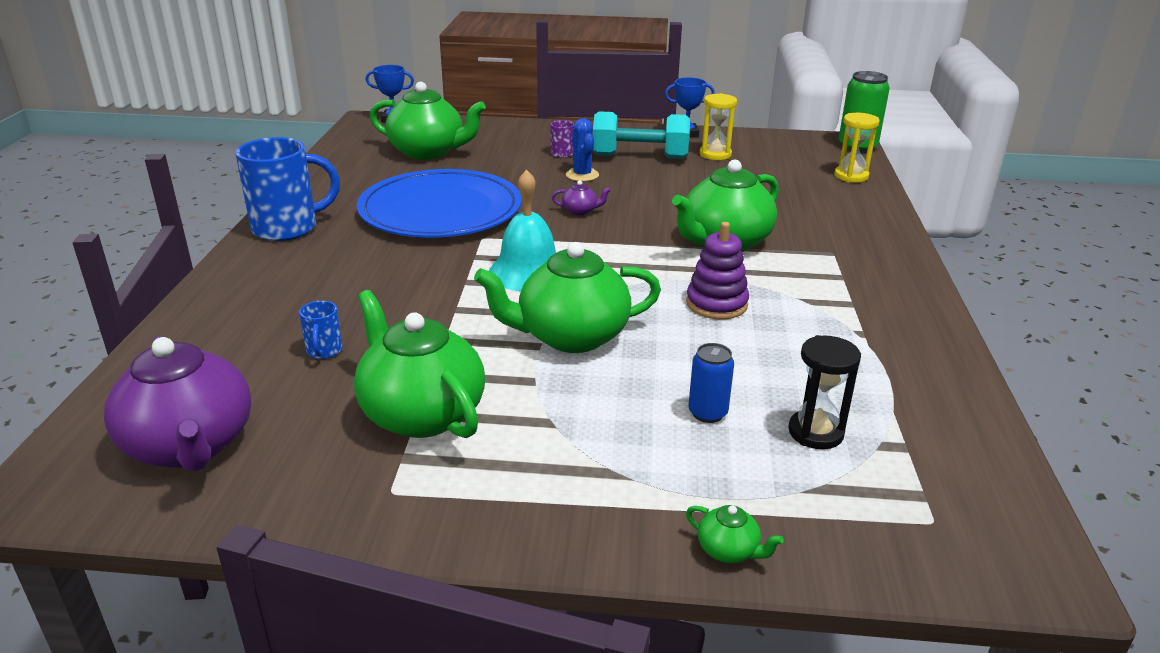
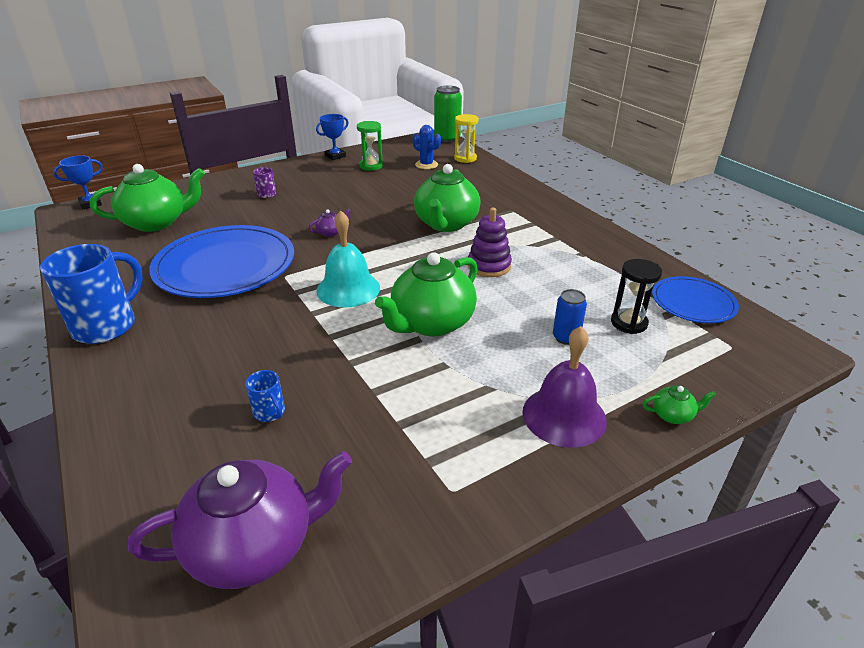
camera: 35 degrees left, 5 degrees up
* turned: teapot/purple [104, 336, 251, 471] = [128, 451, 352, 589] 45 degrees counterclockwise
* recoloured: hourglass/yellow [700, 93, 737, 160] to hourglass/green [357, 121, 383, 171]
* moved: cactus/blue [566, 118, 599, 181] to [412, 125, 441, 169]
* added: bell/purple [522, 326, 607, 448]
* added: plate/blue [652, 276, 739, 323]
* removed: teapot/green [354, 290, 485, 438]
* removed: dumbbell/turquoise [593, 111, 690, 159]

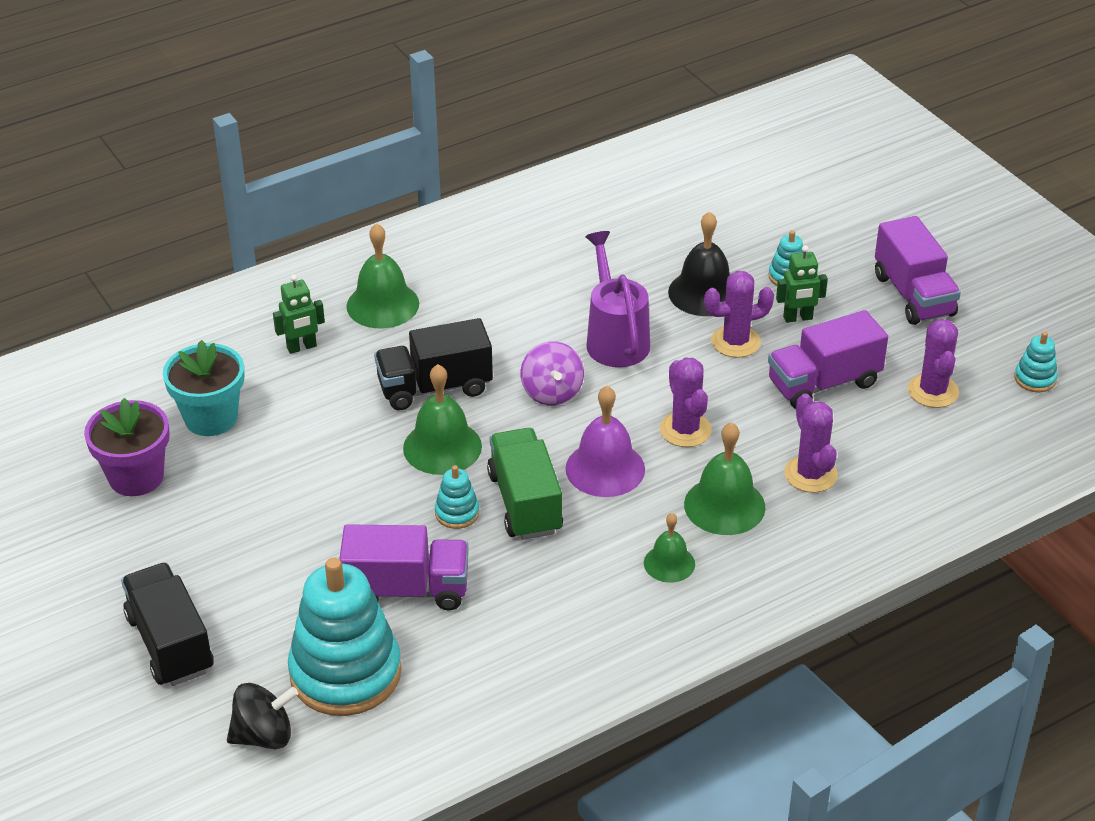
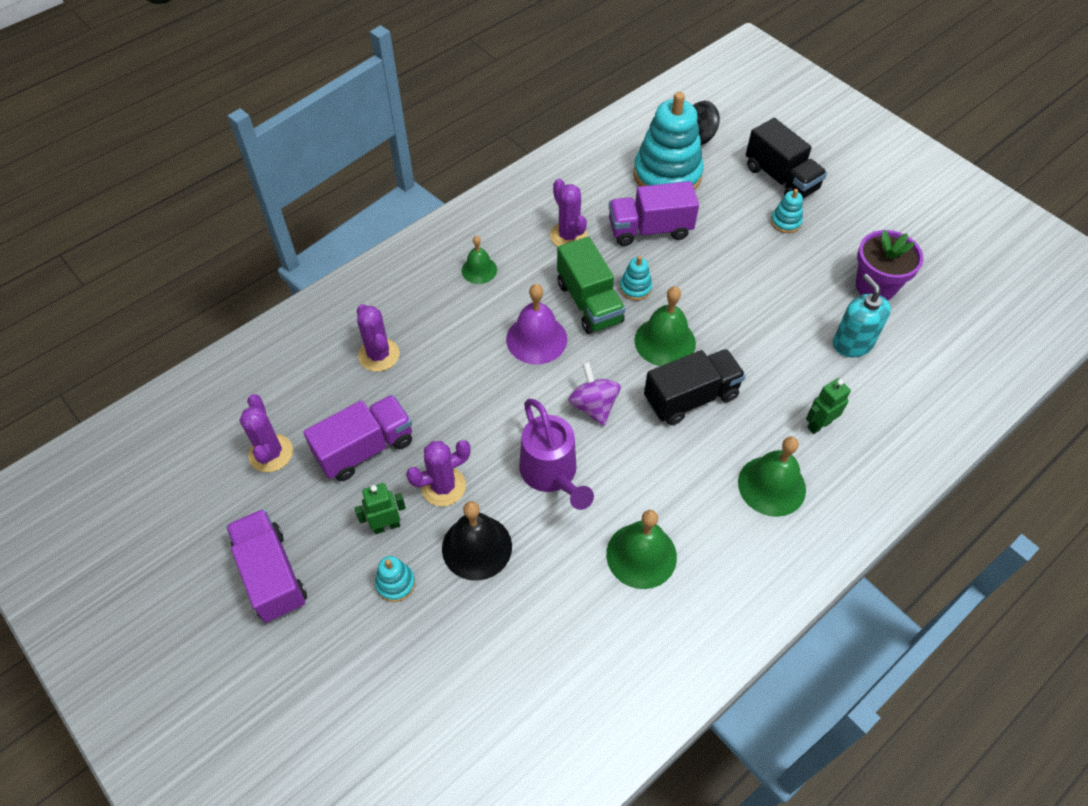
camera: 170 degrees right, 15 degrees up
* moved: cactus/purple [660, 357, 712, 447] to [550, 179, 588, 247]
* moved: bell/green [684, 422, 766, 535] to [606, 510, 677, 589]
* moved: stacking toy/turquoise [1014, 332, 1058, 392] to [771, 189, 803, 233]
* replaced: flower pot/turquoise [163, 340, 244, 436] to soap dispenser/turquoise [833, 274, 891, 357]

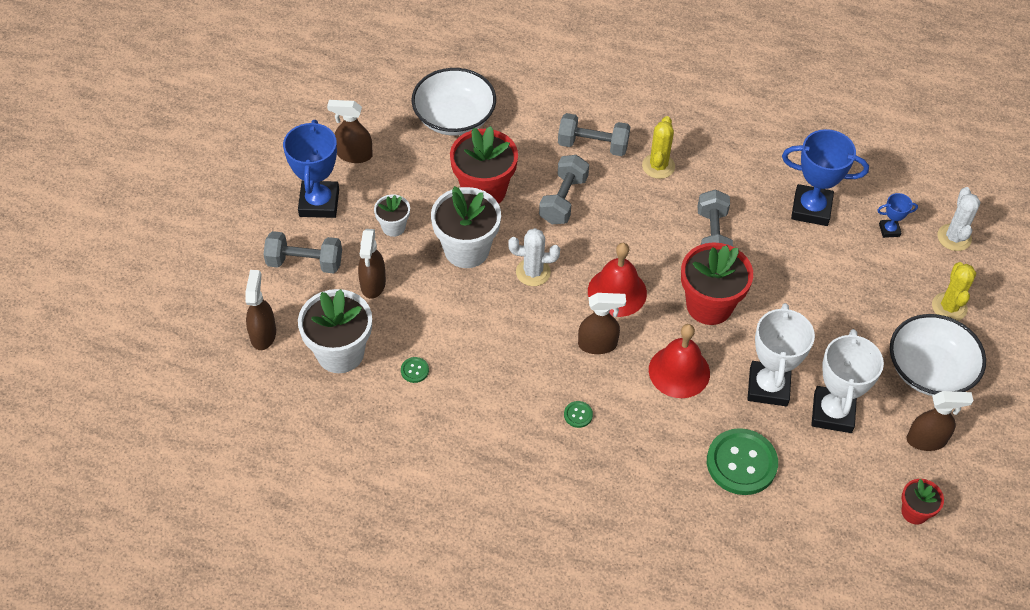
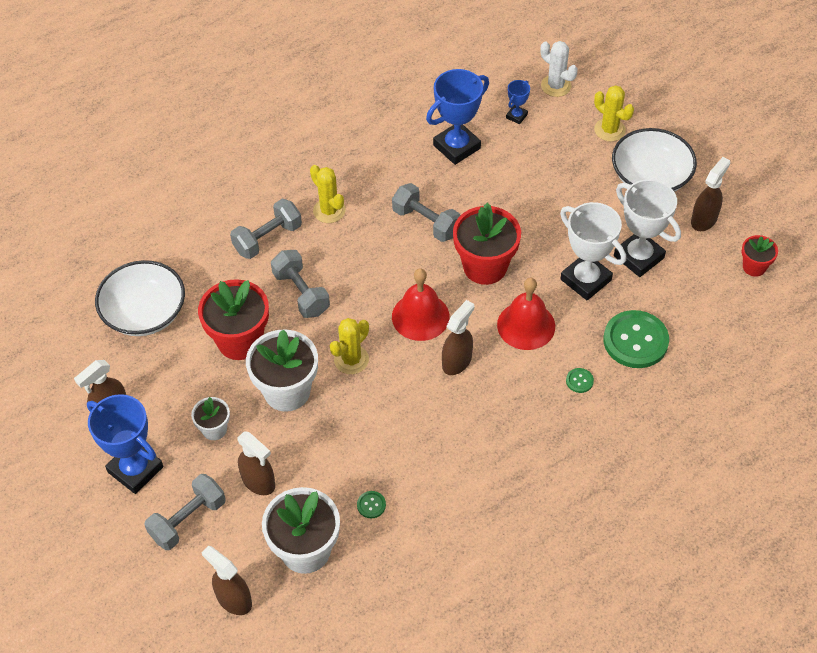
camera: 50 degrees left, 0 degrees up
* recoloured: cactus/white [508, 228, 560, 286] to cactus/yellow [330, 318, 369, 374]
* moved: button/green [564, 401, 593, 428] to [566, 368, 594, 393]

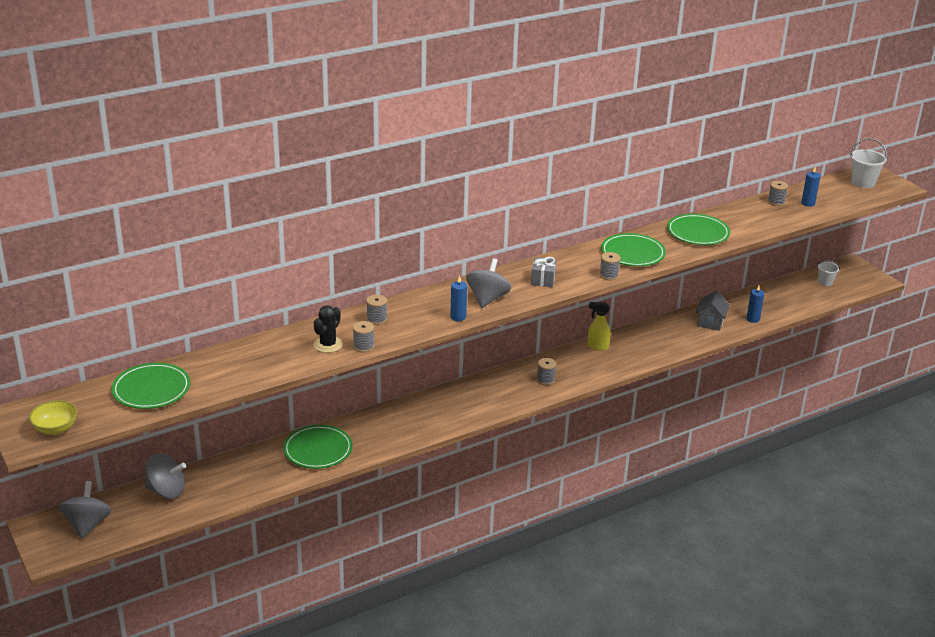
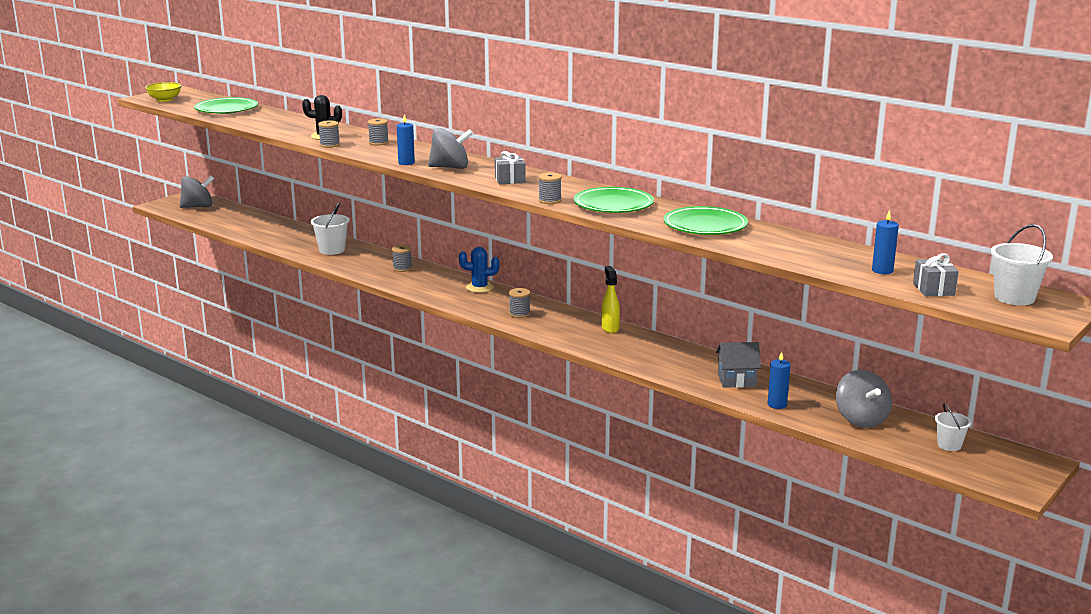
camera: 70 degrees right, 10 degrees down
* replaced: plate/green [283, 425, 353, 469] to bucket/white [311, 202, 350, 255]
* moved: spool/grey [768, 181, 788, 206] to [392, 245, 412, 272]
* added: cactus/blue [459, 247, 500, 293]
* moved: spinning top/grey [145, 453, 186, 499] to [836, 370, 892, 428]
* added: gift/grey [913, 253, 959, 296]

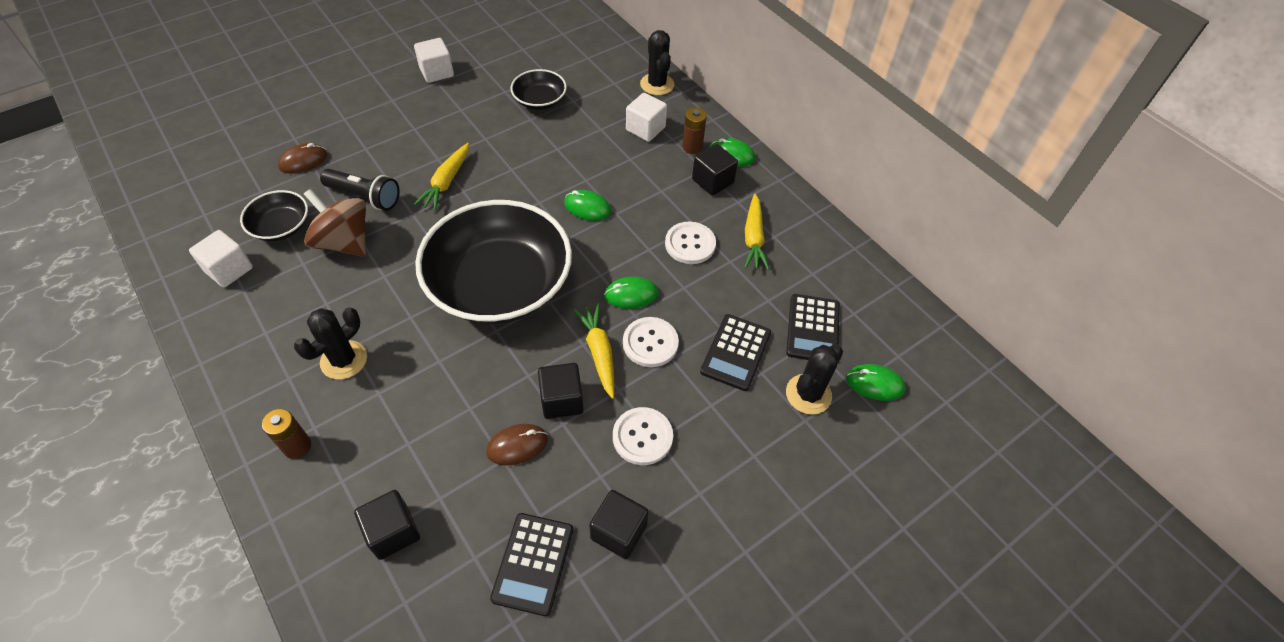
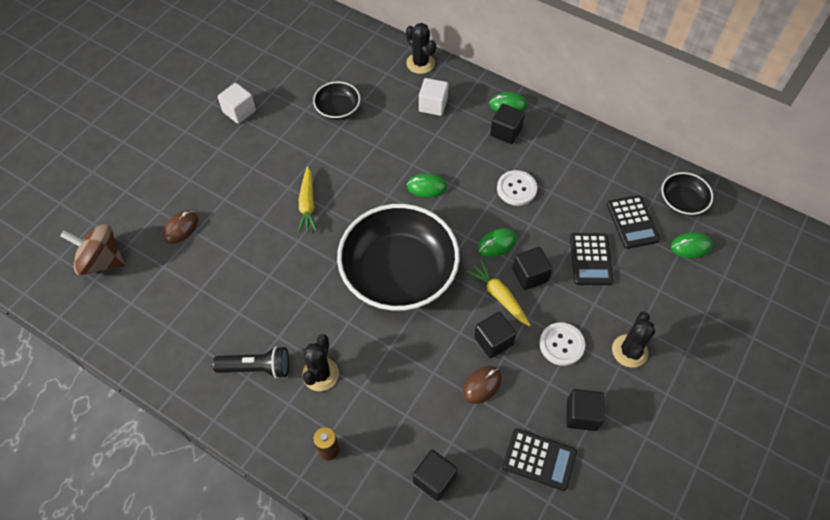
camera: 20 degrees left, 5 degrees up
* moved: spinning top/brown [304, 189, 366, 256] to [60, 224, 125, 276]
* moved: flashlight/black [320, 169, 400, 210] to [213, 346, 289, 379]
* turned: calculator/black [490, 513, 573, 616] = [502, 428, 577, 491] 60 degrees counterclockwise
* replaced: button/white [623, 317, 679, 367] to cube/black [512, 247, 553, 290]
* moved: cactus/black [786, 344, 843, 415] to [612, 311, 655, 368]
* moved: bowl/black [240, 190, 308, 241] to [662, 172, 713, 215]
* removed: cube/white [189, 230, 253, 288]
* removed: battery/brown [682, 108, 707, 154]
* removed: carrot/yellow [744, 194, 769, 270]

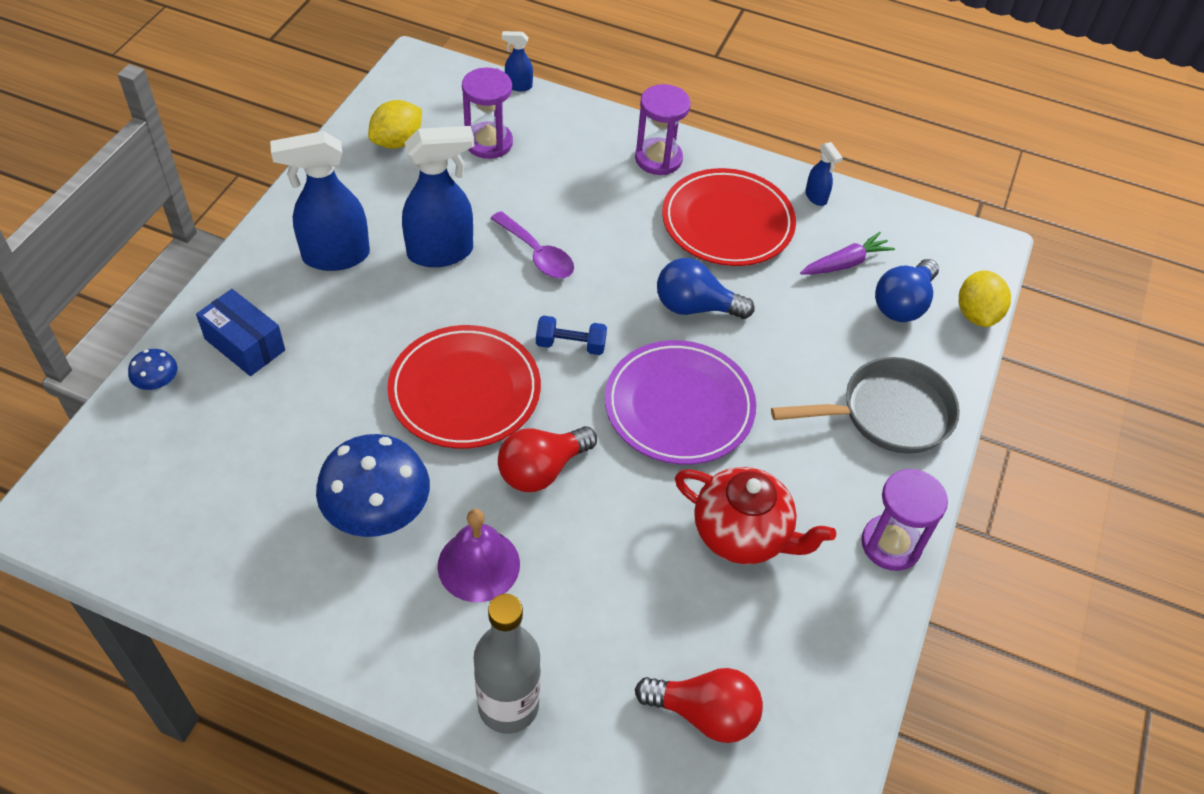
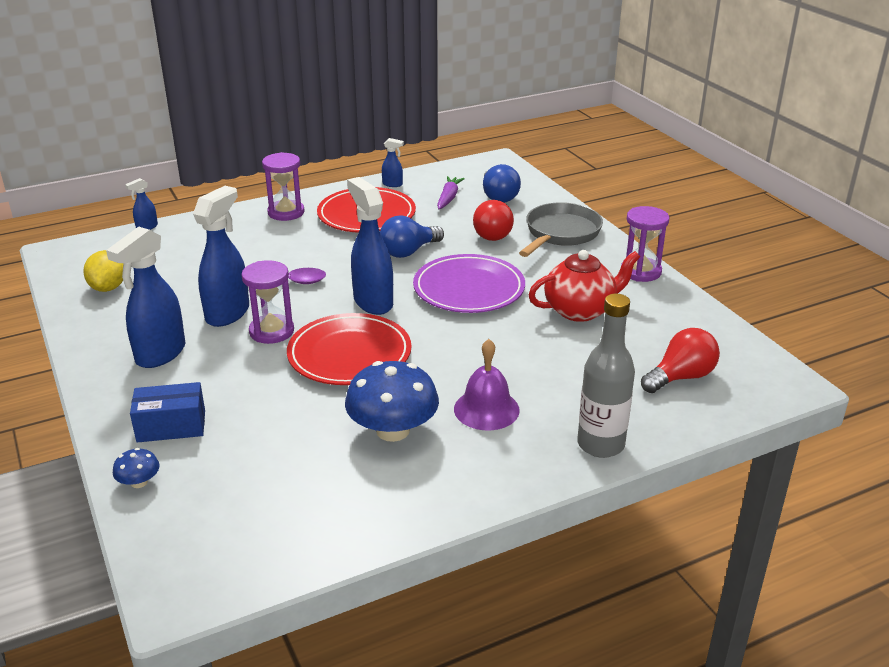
camera: 45 degrees left, 20 degrees down
* moved: hourglass/purple [462, 67, 513, 159] to [241, 260, 294, 344]
* replaced: dumbbell/blue [536, 316, 607, 355] to spray bottle/blue [347, 177, 393, 315]
* moved: light bulb/red [498, 426, 597, 492] to [473, 200, 514, 241]
* removed: lemon/yellow [959, 270, 1011, 327]

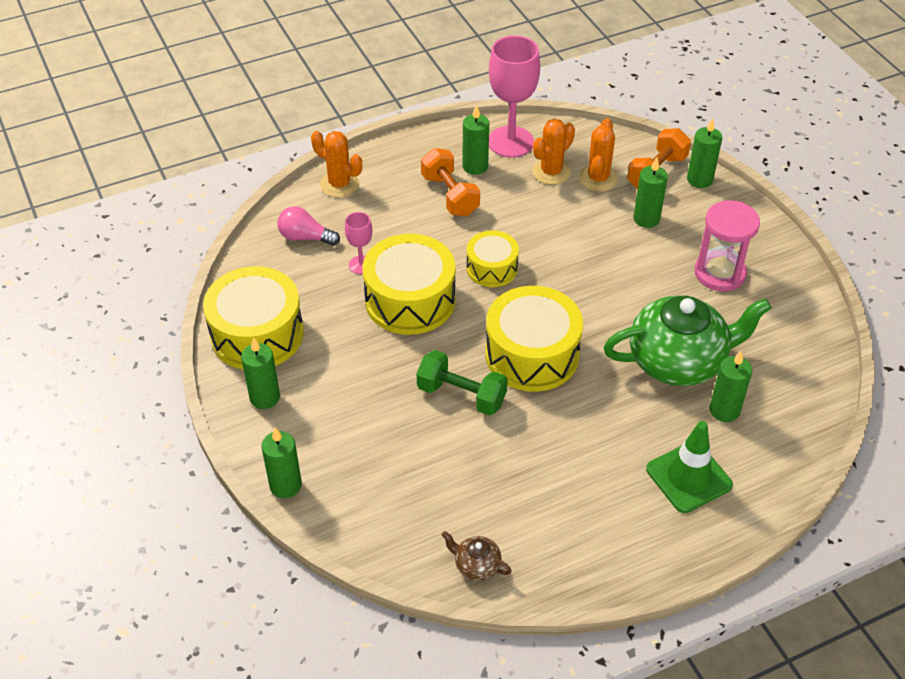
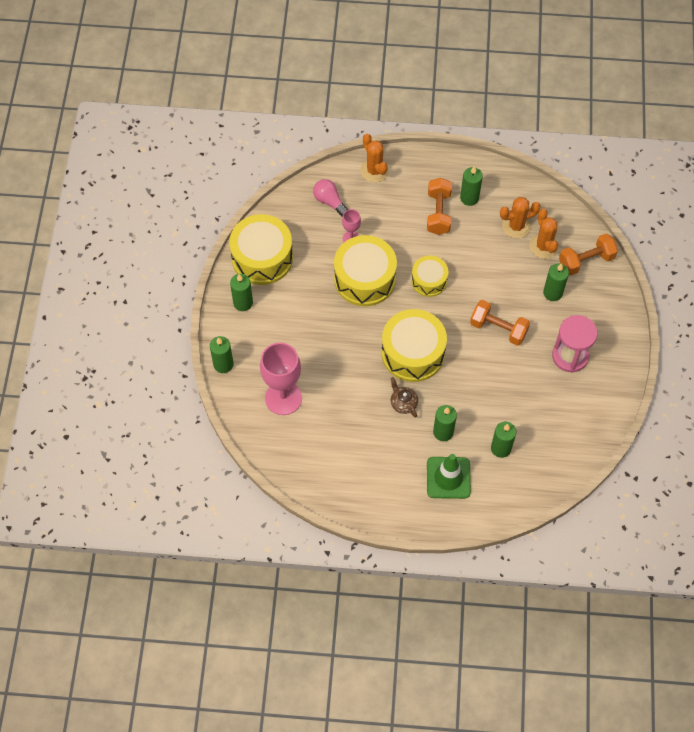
camera: 30 degrees right, 15 degrees up
* moved: goblet/pink [489, 36, 540, 158] to [260, 343, 302, 415]
* moved: teapot/brown [442, 531, 512, 581] to [391, 377, 418, 418]
* moved: candle/green [687, 118, 722, 188] to [433, 405, 457, 441]
* added: dumbbell/orange [470, 300, 530, 346]
* turned: cactus/orange [579, 118, 618, 191] = [530, 209, 559, 259] 60 degrees counterclockwise
* removed: dumbbell/green [417, 350, 508, 416]
* removed: teapot/green [603, 296, 771, 386]

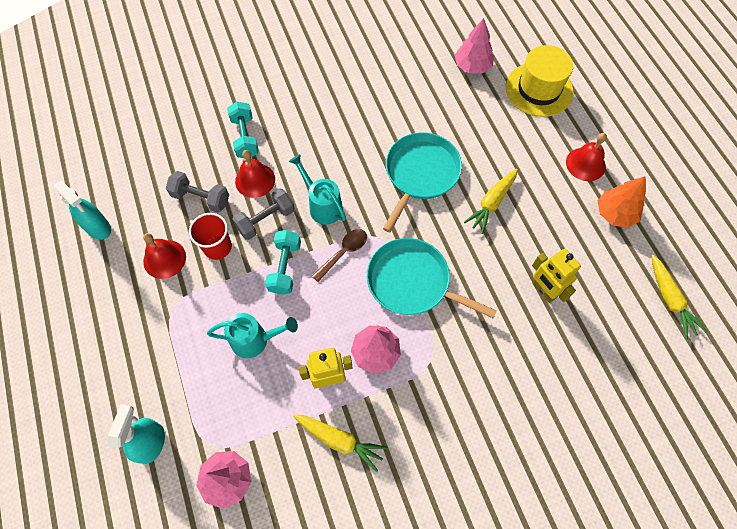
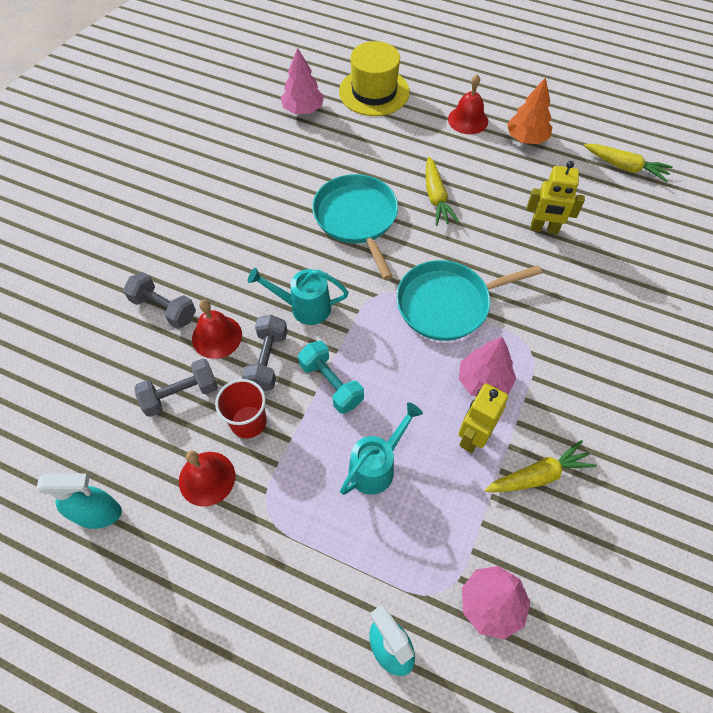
camera: 45 degrees left, 5 degrees down
* recoloured: dumbbell/turquoise [227, 102, 259, 158] to dumbbell/grey [123, 272, 196, 329]
* removed: spoon/brown [312, 229, 367, 282]

